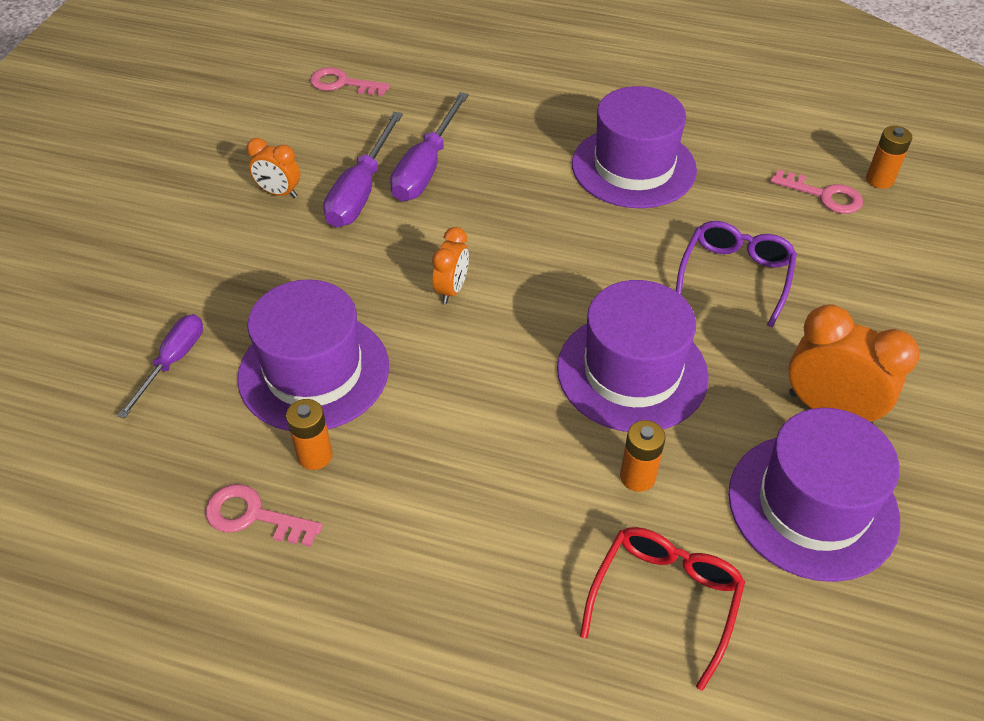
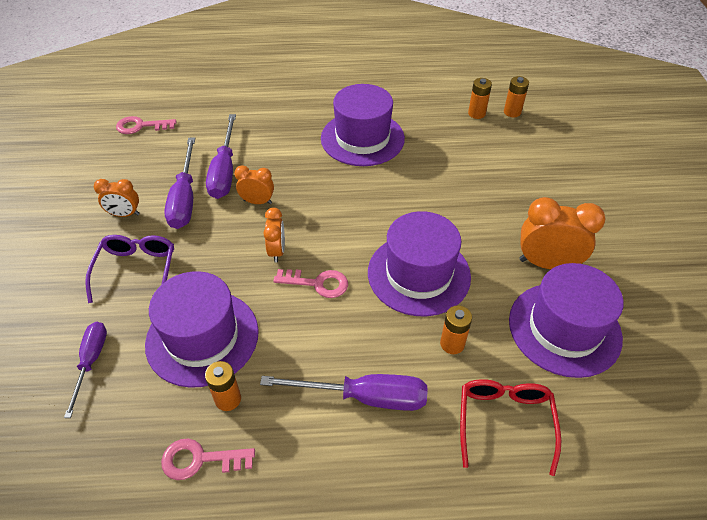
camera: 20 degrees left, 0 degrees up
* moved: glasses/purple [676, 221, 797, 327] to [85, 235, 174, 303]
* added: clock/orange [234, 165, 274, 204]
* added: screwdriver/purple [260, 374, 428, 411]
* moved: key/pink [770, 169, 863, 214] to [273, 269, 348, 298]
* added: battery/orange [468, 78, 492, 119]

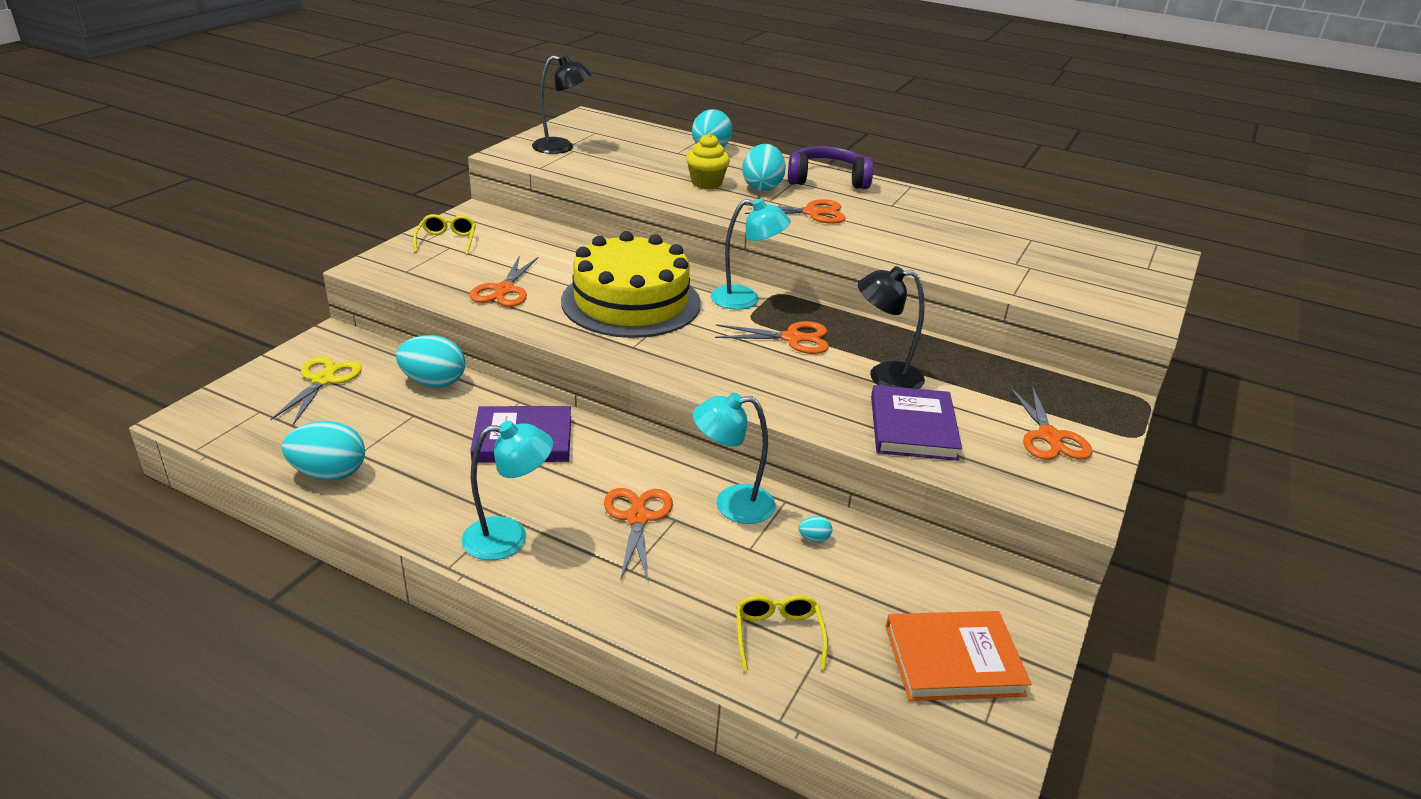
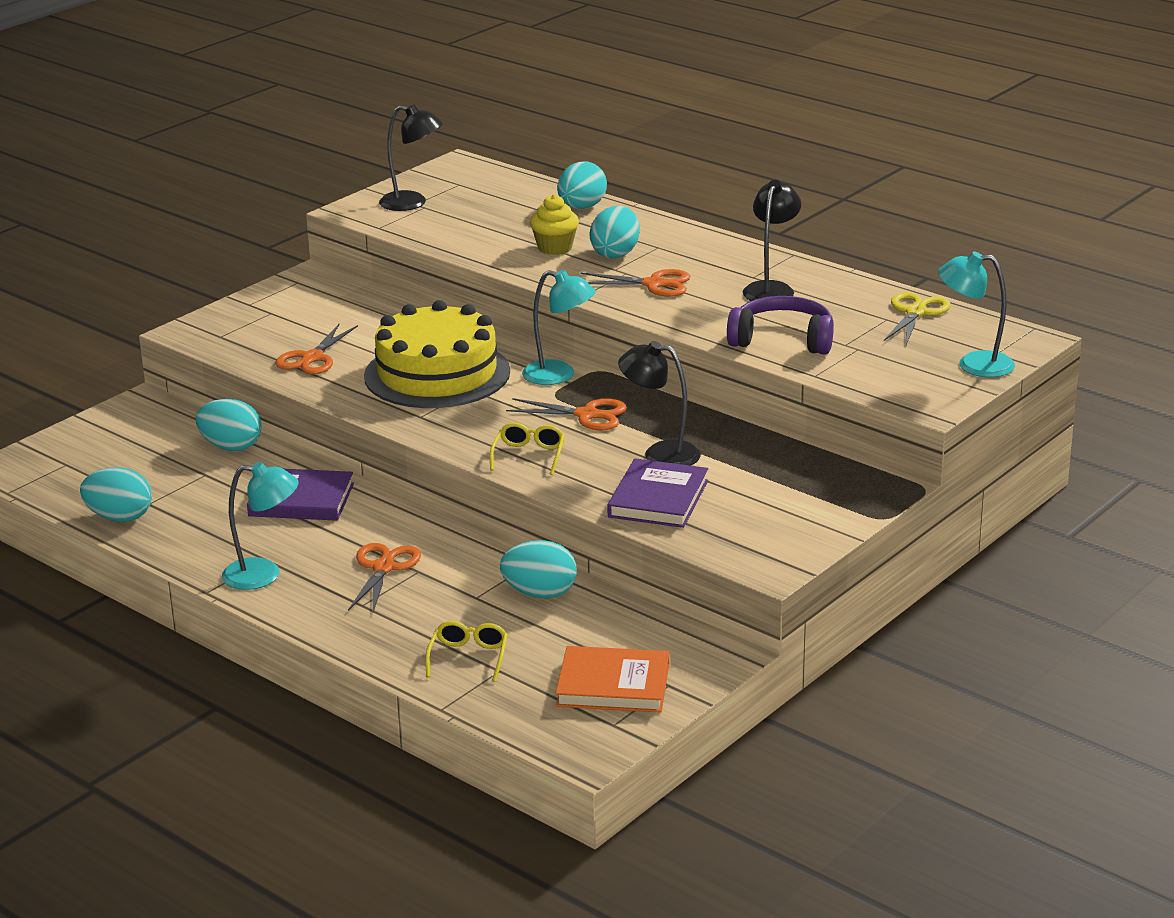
camera: 15 degrees right, 5 degrees down
* moved: glasses/yellow [413, 214, 476, 255] to [490, 423, 565, 475]
* resized: egg/turquoise [798, 516, 832, 542] = [500, 540, 577, 599] x2.38
* moved: headphones/purple [788, 146, 873, 189] to [727, 296, 834, 355]
* added: lamp/black [743, 180, 801, 301]
* moved: scissors/yellow [270, 356, 362, 425] to [884, 292, 951, 345]
* moved: lamp/turquoise [693, 392, 776, 524] to [938, 251, 1015, 377]
* removed: scissors/orange [1009, 386, 1092, 460]

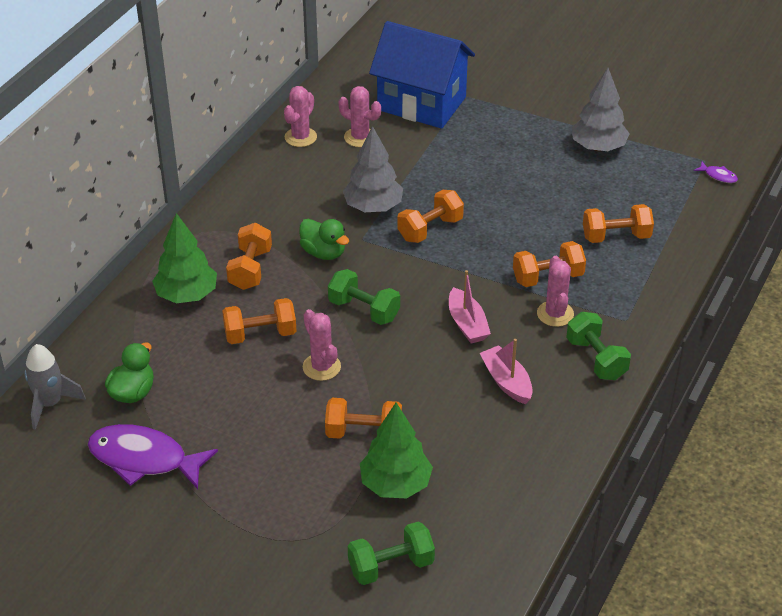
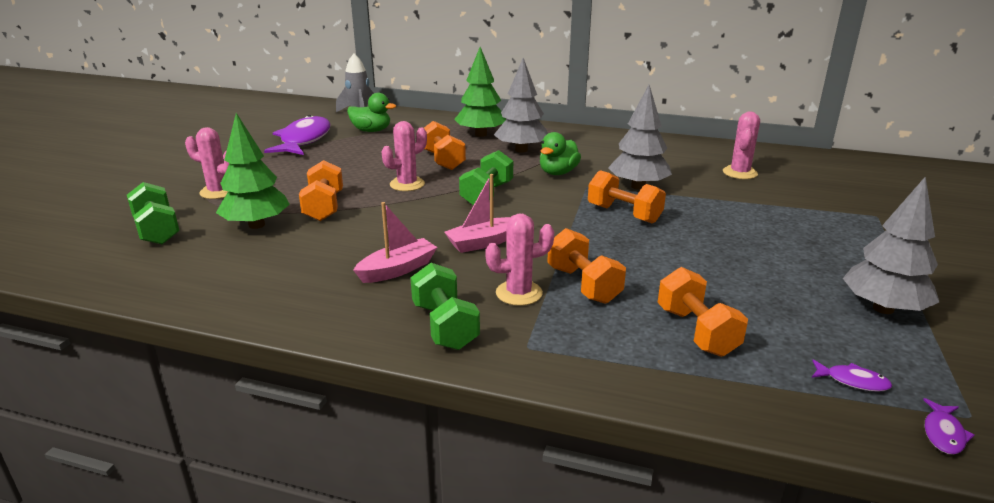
camera: 80 degrees right, 15 degrees down
* moved: cactus/pink [284, 86, 317, 147] to [185, 127, 230, 199]
* turned: dumbbell/green [566, 312, 631, 380] = [411, 263, 480, 350] 75 degrees counterclockwise
* replaced: dumbbell/orange [226, 223, 272, 290] to tree/grey [494, 58, 548, 153]
* added: fish/purple [812, 359, 892, 392]
* removed: house/blue [369, 21, 475, 129]

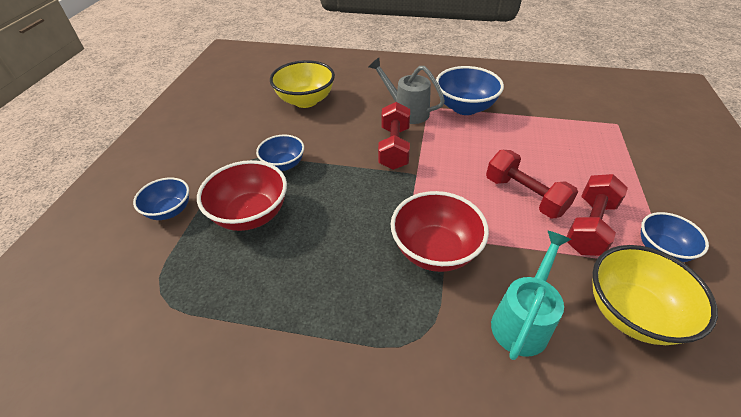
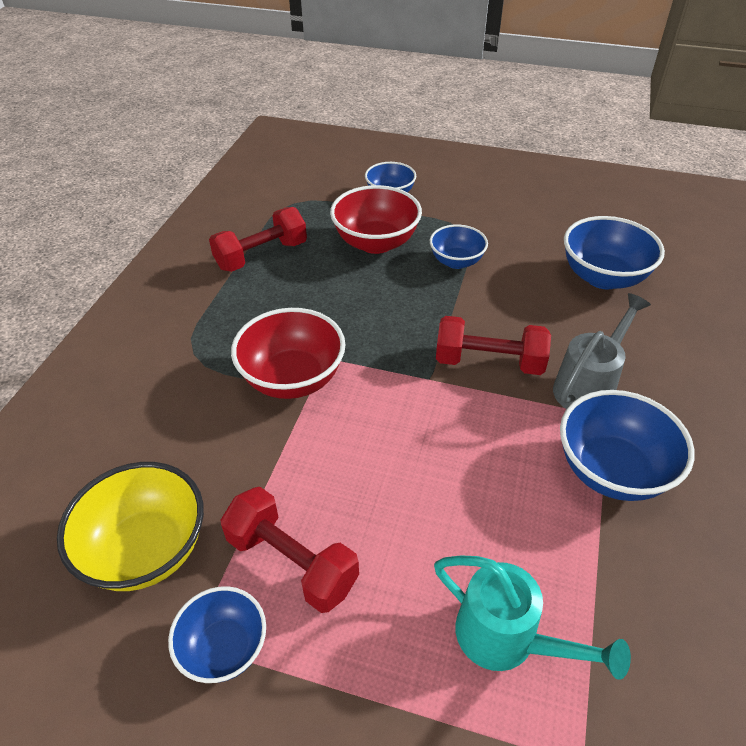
camera: 95 degrees right, 0 degrees up
* moved: dumbbell/red [486, 150, 578, 218] to [209, 207, 307, 272]
* moved: watering can/turquoise [491, 231, 571, 360] to [434, 555, 631, 680]
* recoloured: bowl/yellow [270, 60, 335, 108] to bowl/blue [564, 216, 665, 289]

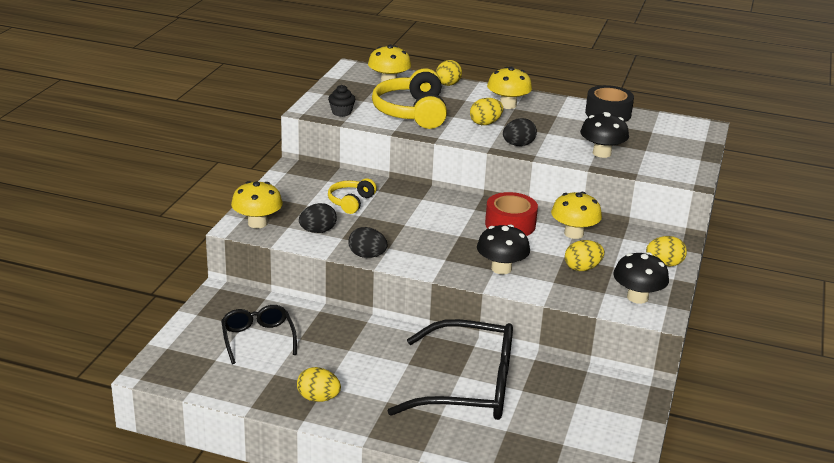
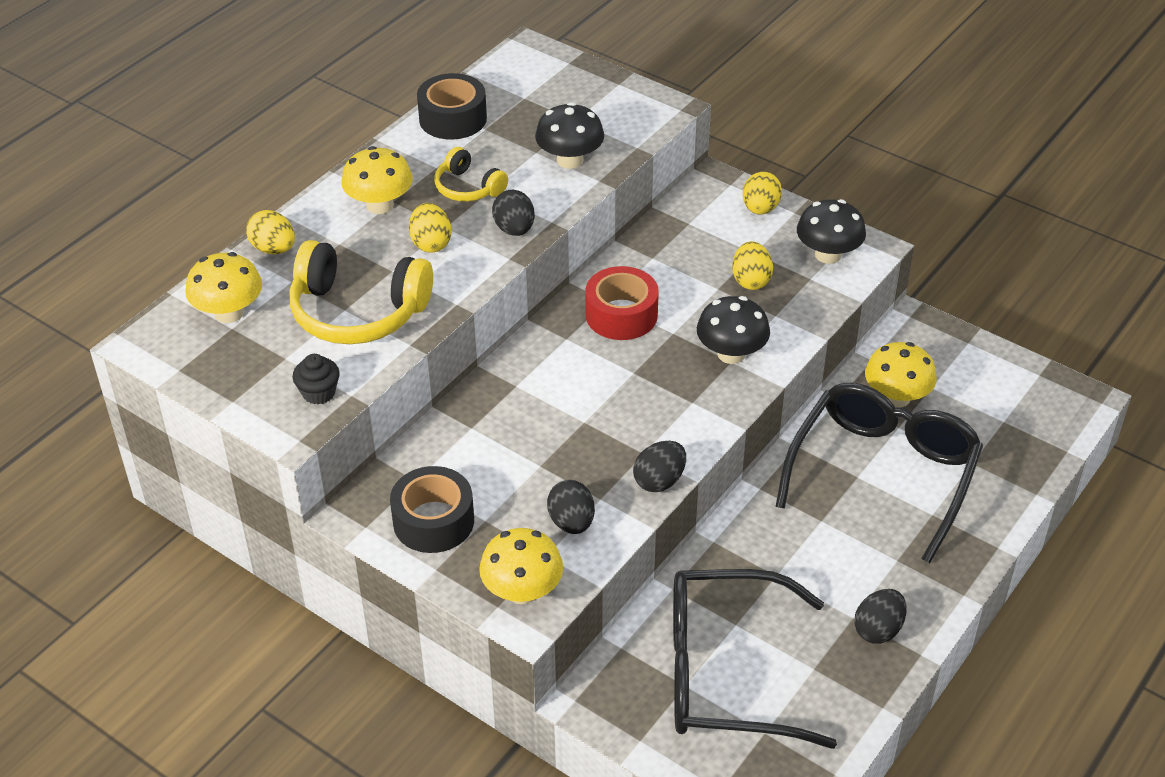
camera: 70 degrees left, 15 degrees up
* added: tape/black [390, 466, 474, 553]
* moved: headphones/yellow [328, 178, 377, 214] to [434, 147, 508, 202]
* resized: glasses/black [221, 305, 297, 364] = [673, 569, 837, 749] x1.85
* recoloured: egg/yellow [297, 367, 341, 402] to egg/black [854, 589, 906, 644]
* moved: mushroom/yellow [551, 192, 602, 239] to [865, 342, 937, 408]

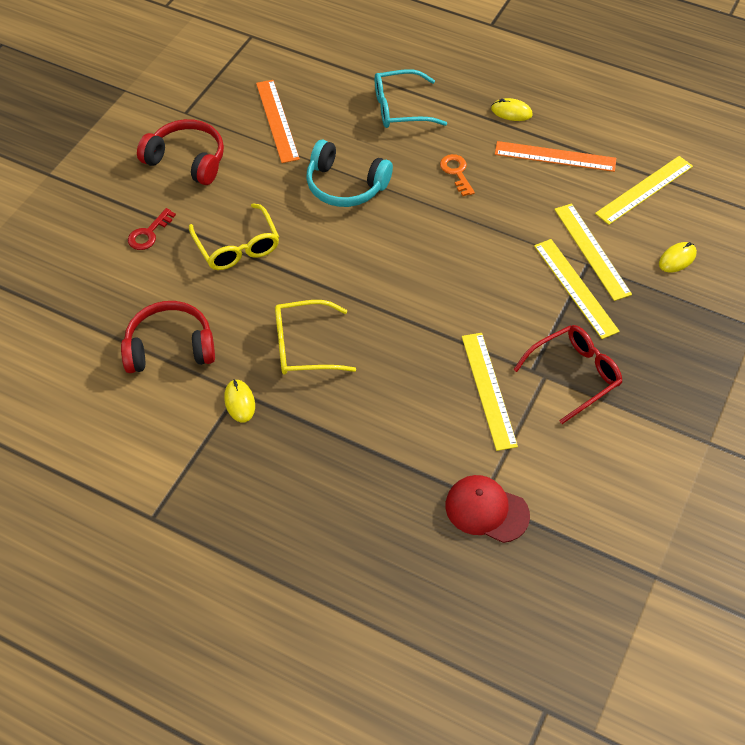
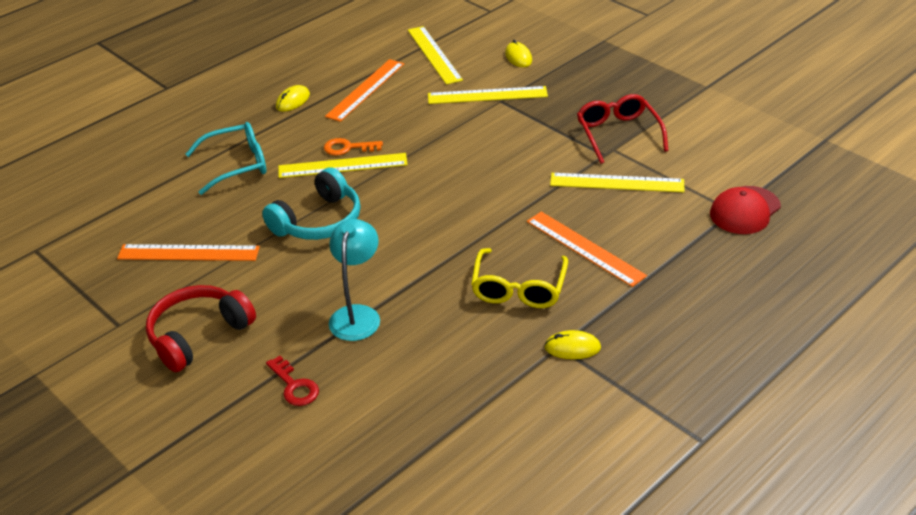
camera: 70 degrees left, 15 degrees down
* turned: glasses/turquoise [375, 69, 447, 128] = [185, 122, 266, 195] 120 degrees counterclockwise
* moved: ruler/yellow [534, 239, 620, 339] to [278, 153, 408, 178]
* replaced: glasses/yellow [189, 203, 279, 270] to lamp/turquoise [329, 219, 380, 341]
* added: ruler/orange [527, 212, 647, 287]
* removed: headphones/red [121, 301, 215, 373]

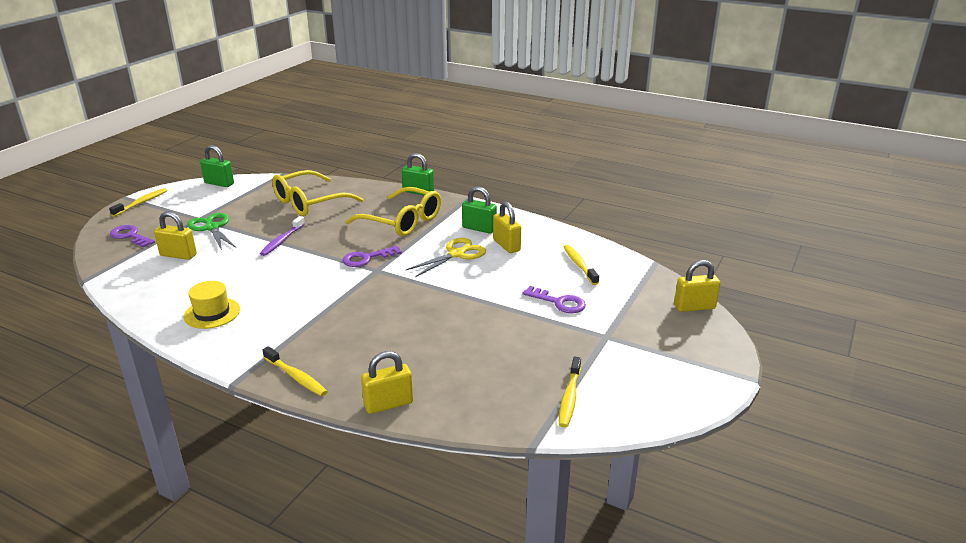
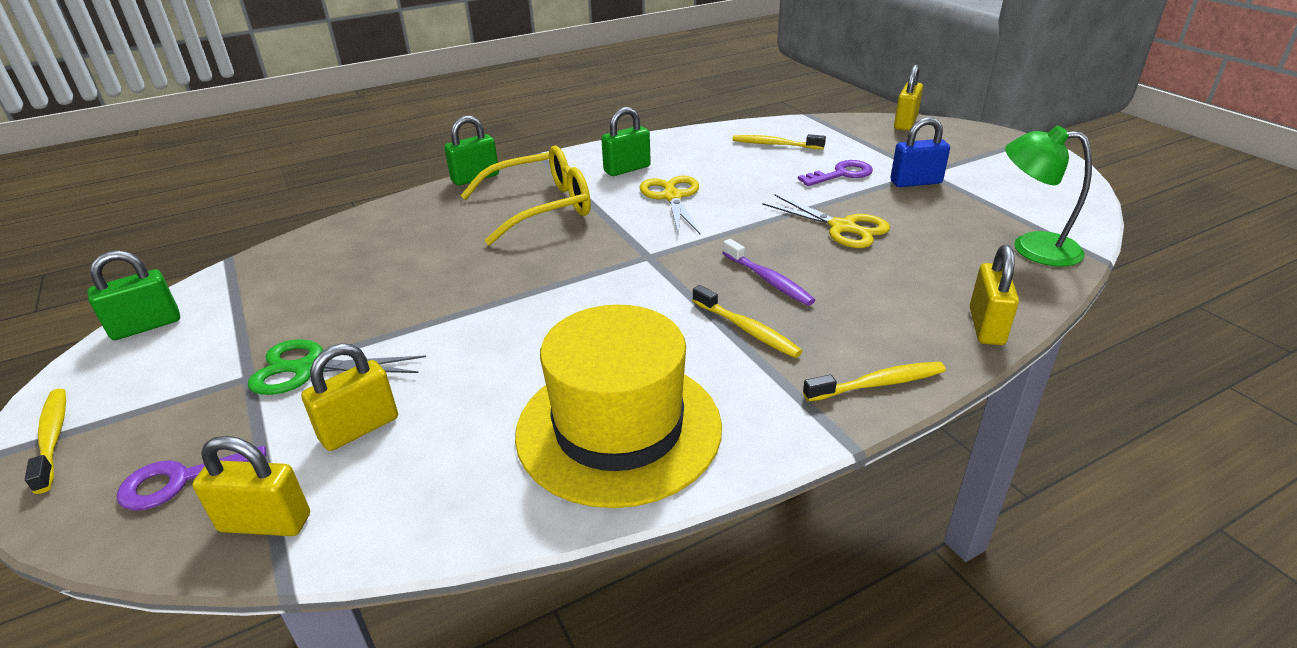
camera: 55 degrees left, 5 degrees up
* moved: padlock/yellow [493, 202, 521, 253] to [192, 436, 310, 536]
* resized: hat/yellow [184, 281, 240, 329] = [515, 305, 722, 508] x1.99
* moved: toothbrush/yellow [559, 357, 581, 428] to [692, 285, 802, 358]
* moved: toothbrush/purple [260, 216, 305, 256] to [722, 239, 815, 306]
* added: scissors/yellow [762, 195, 890, 248]
* added: padlock/blue [890, 117, 950, 187]
* added: lamp/green [1005, 126, 1092, 267]
* removed: glasses/yellow [272, 170, 363, 216]
* removed: key/purple [342, 246, 402, 267]

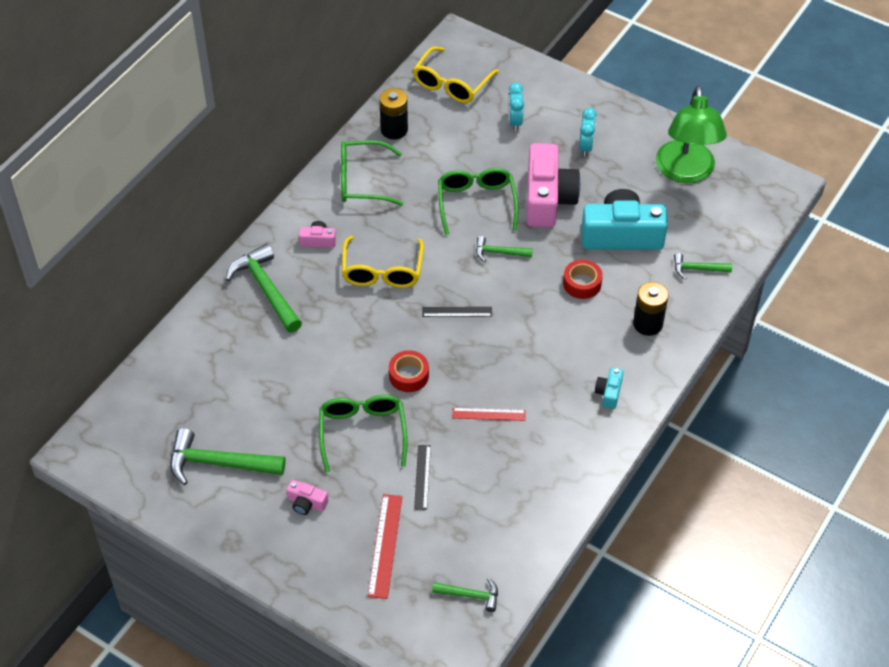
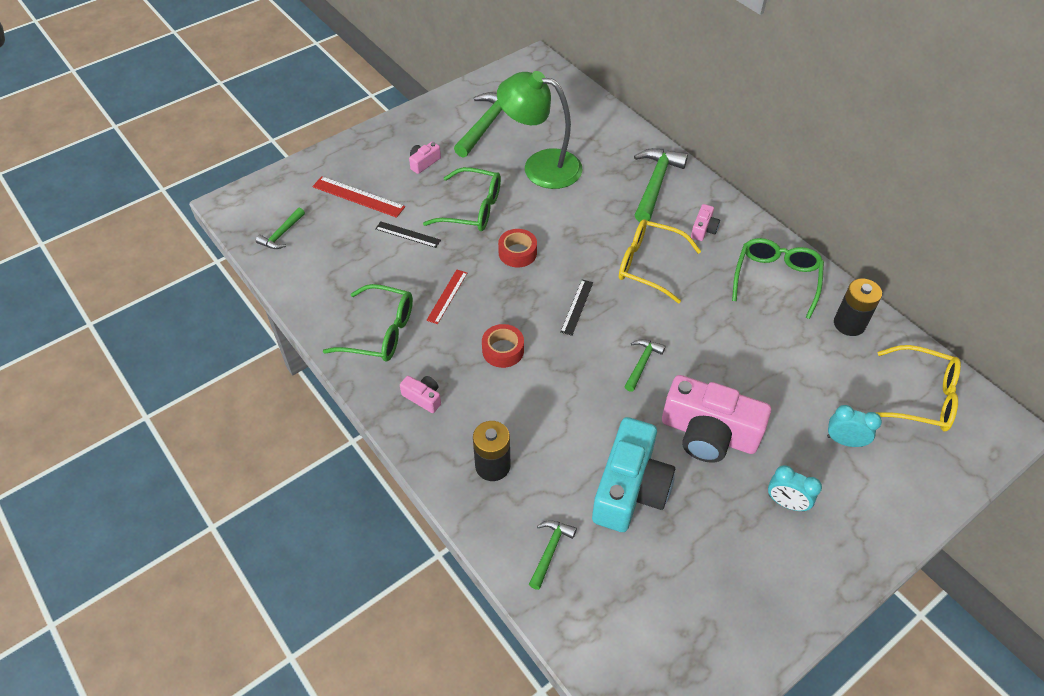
camera: 110 degrees right, 0 degrees up
* moved: glasses/green [438, 168, 519, 235] to [323, 284, 413, 362]
* recoloured: camera/turquoise [595, 367, 623, 409] to camera/pink [400, 376, 441, 413]
* moved: tape/red [563, 259, 603, 299] to [482, 324, 524, 368]
* moved: lamp/green [656, 86, 727, 183] to [497, 71, 583, 189]
* turned: hammer/green [226, 243, 302, 333] = [634, 148, 688, 222] 60 degrees counterclockwise
* turned: glasses/yellow [413, 46, 499, 103] = [875, 345, 961, 431] 150 degrees clockwise

